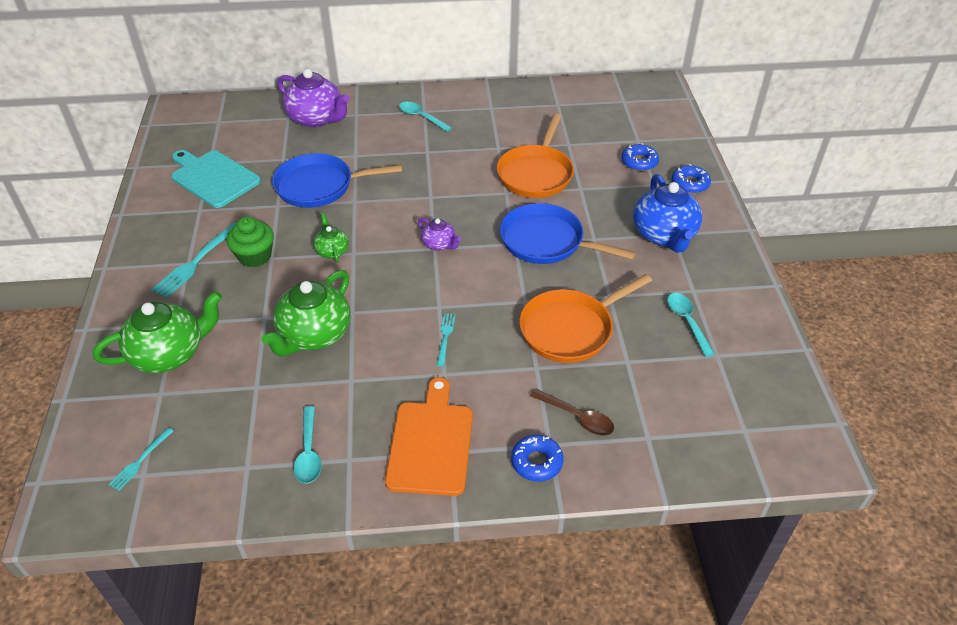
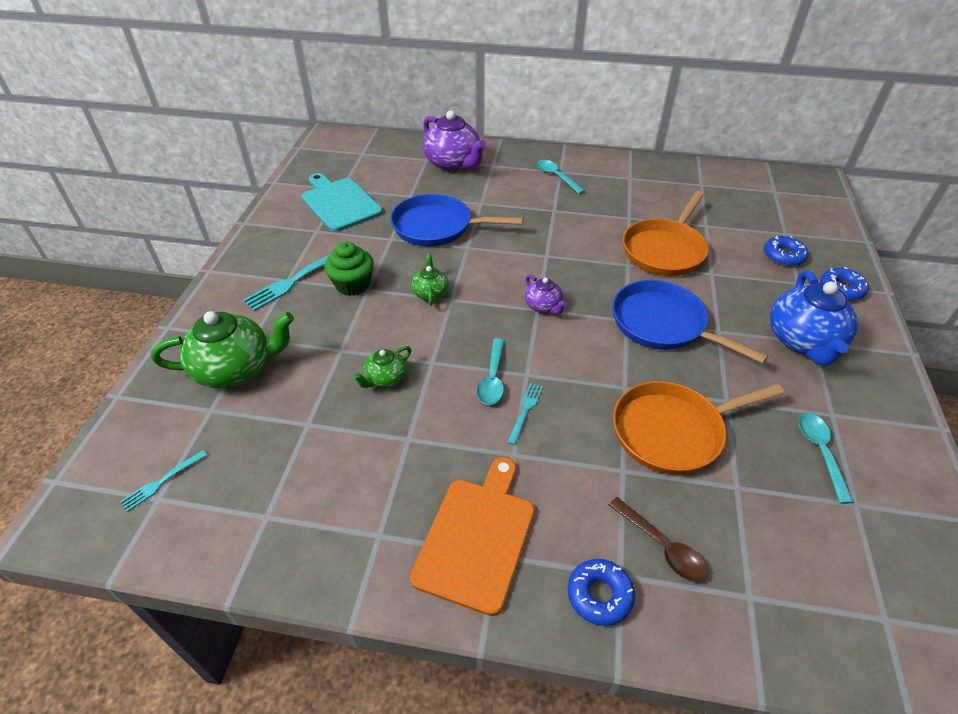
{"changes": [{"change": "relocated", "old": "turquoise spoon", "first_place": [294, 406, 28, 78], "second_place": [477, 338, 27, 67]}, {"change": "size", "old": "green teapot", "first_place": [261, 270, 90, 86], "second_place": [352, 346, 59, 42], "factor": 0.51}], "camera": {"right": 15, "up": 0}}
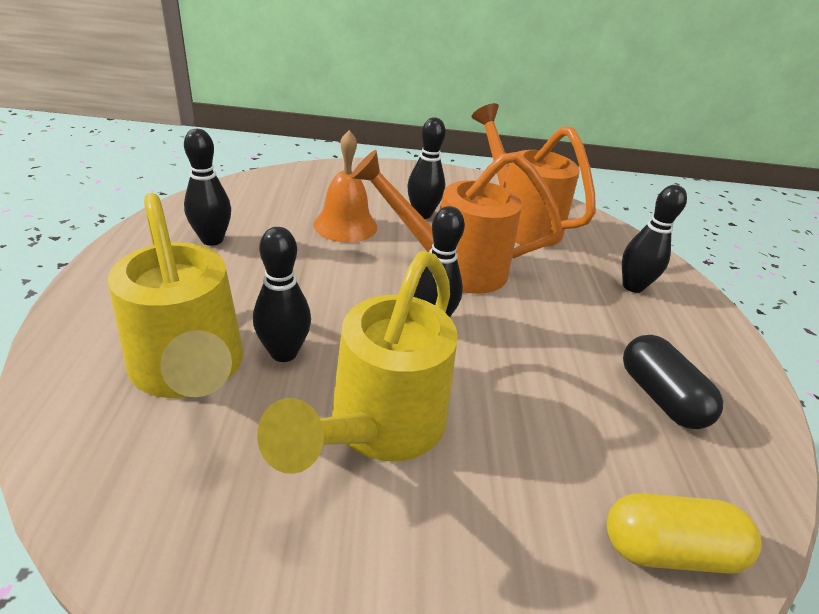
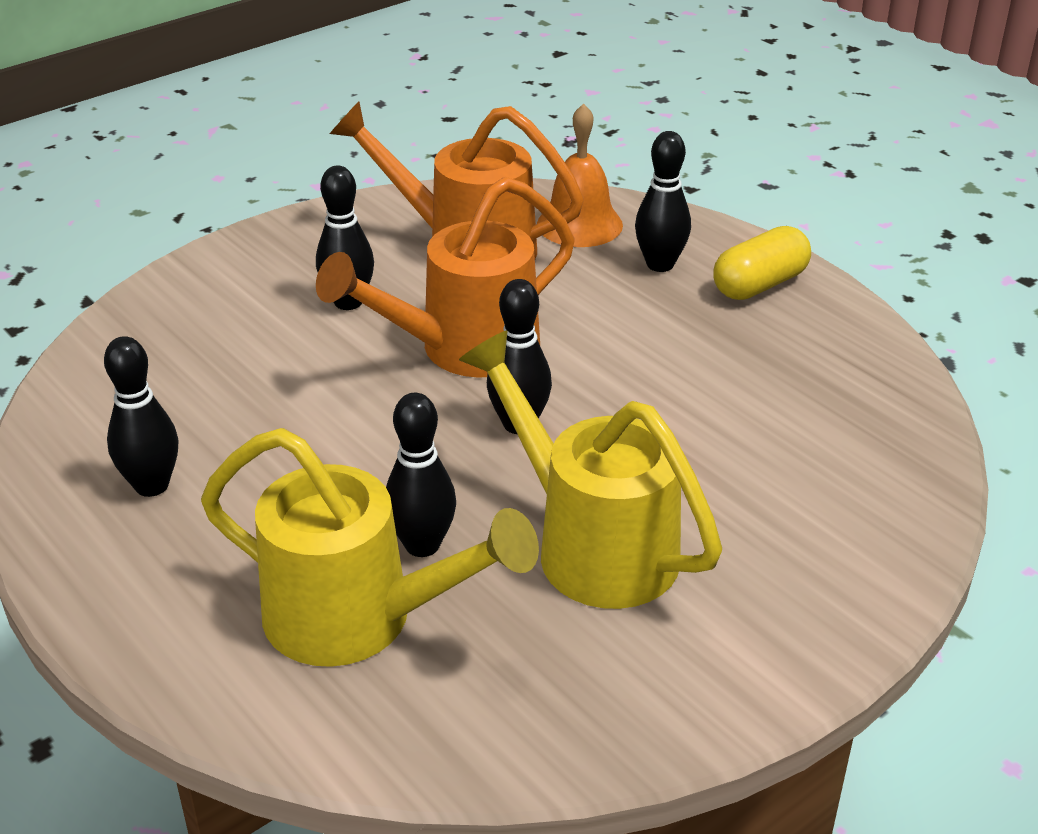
{"changes": [{"change": "missing", "old": "black capsule", "first_place": [623, 335, 100, 94]}, {"change": "relocated", "old": "orange bell", "first_place": [314, 130, 63, 113], "second_place": [537, 103, 86, 144]}, {"change": "relocated", "old": "yellow capsule", "first_place": [607, 493, 155, 81], "second_place": [713, 226, 98, 74]}, {"change": "spun", "old": "yellow watering can", "first_place": [257, 251, 201, 223], "second_place": [459, 330, 263, 279], "degrees": 150}], "camera": {"right": -35, "up": 0}}
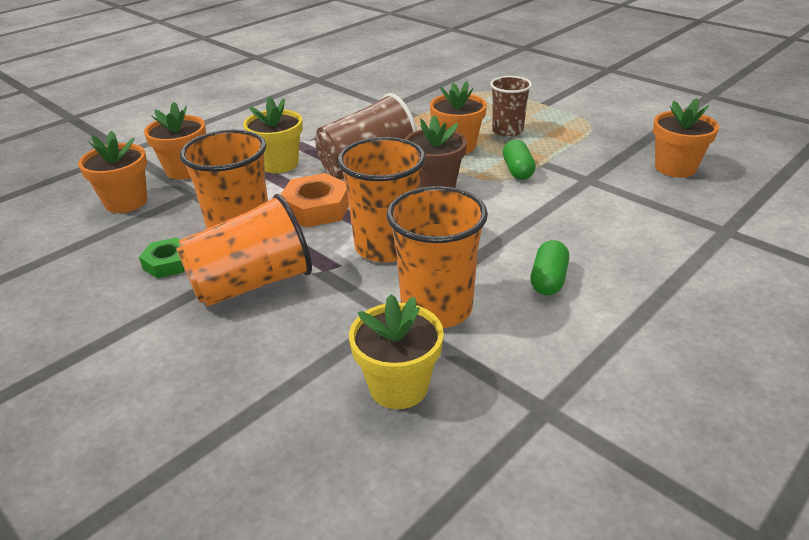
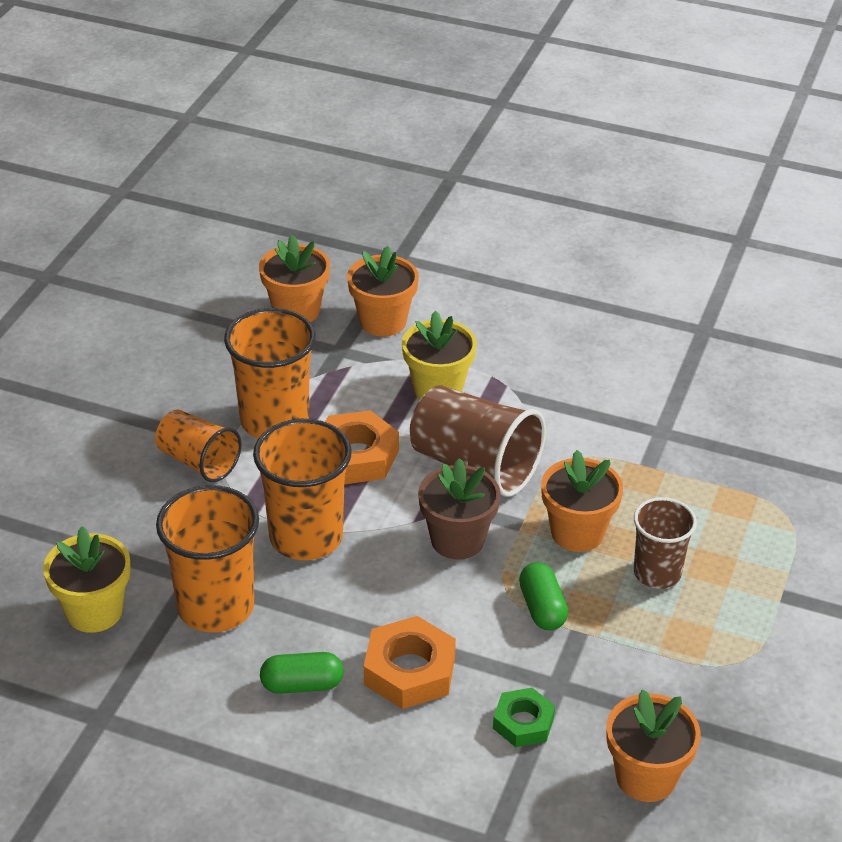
{"changes": [{"change": "appeared", "new": "orange nut", "second_place": [364, 616, 92, 93]}, {"change": "relocated", "old": "green nut", "first_place": [139, 237, 46, 41], "second_place": [493, 688, 62, 59]}, {"change": "spun", "old": "green capsule", "first_place": [503, 139, 33, 41], "second_place": [519, 562, 49, 68], "degrees": -75}, {"change": "size", "old": "orange cup", "first_place": [176, 194, 136, 113], "second_place": [155, 410, 86, 72], "factor": 0.64}], "camera": {"right": 65, "up": 5}}
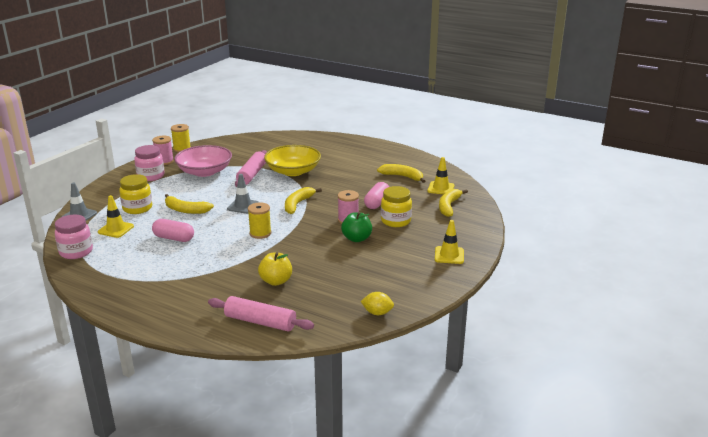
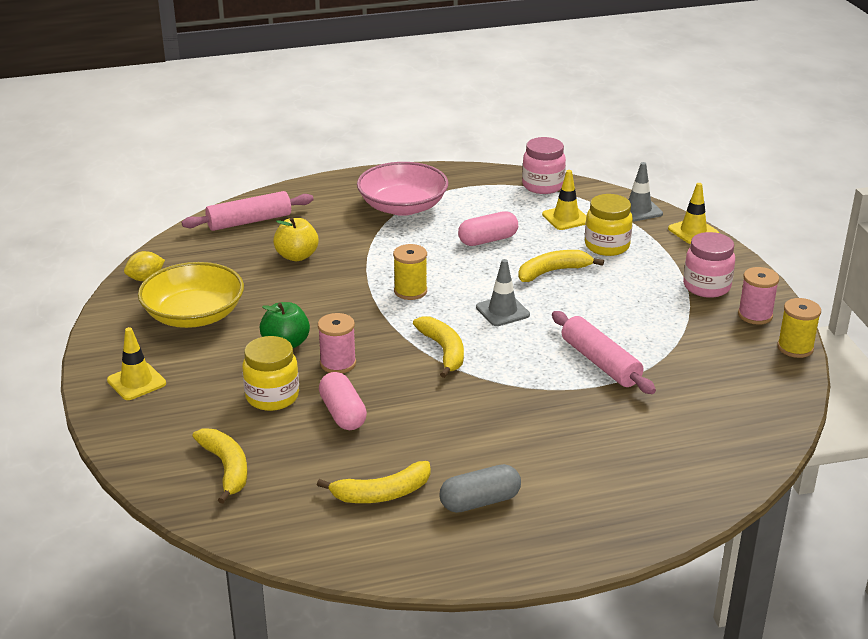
{"changes": [{"change": "appeared", "new": "grey capsule", "second_place": [439, 464, 82, 49]}, {"change": "relocated", "old": "pink bowl", "first_place": [174, 145, 58, 32], "second_place": [357, 162, 91, 54]}, {"change": "relocated", "old": "yellow bowl", "first_place": [264, 145, 57, 31], "second_place": [138, 262, 106, 66]}, {"change": "relocated", "old": "yellow traffic cone", "first_place": [427, 157, 27, 37], "second_place": [668, 183, 51, 61]}], "camera": {"right": 135, "up": 5}}
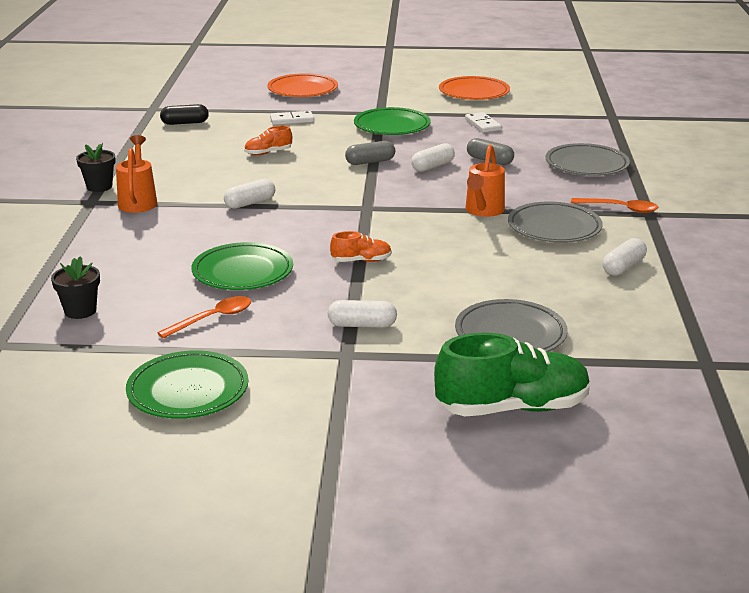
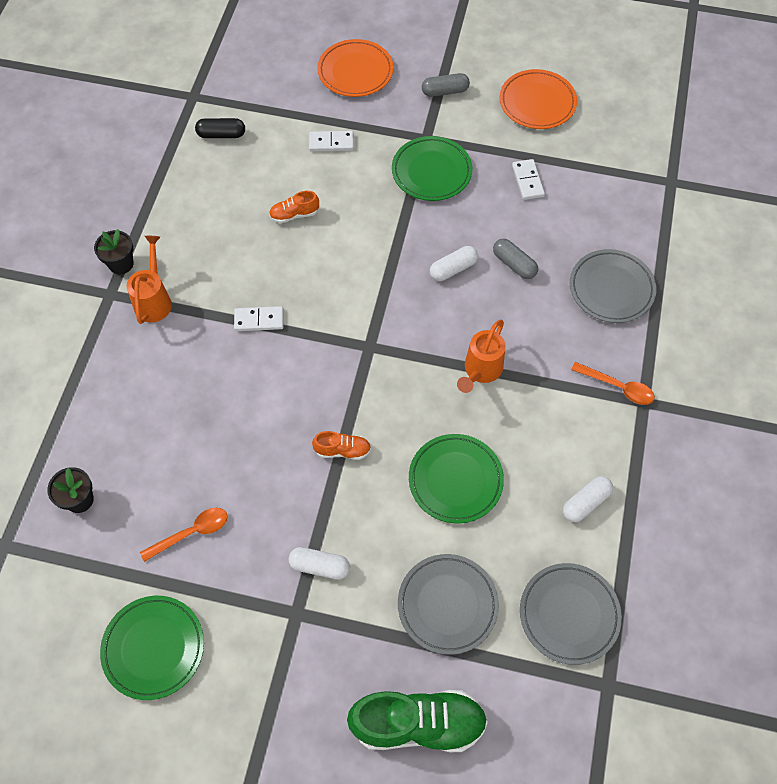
{"changes": [{"change": "relocated", "old": "green plate", "first_place": [192, 242, 101, 48], "second_place": [409, 434, 95, 90]}, {"change": "relocated", "old": "grey capsule", "first_place": [345, 141, 50, 24], "second_place": [422, 73, 48, 24]}, {"change": "relocated", "old": "grey plate", "first_place": [508, 202, 95, 41], "second_place": [520, 563, 102, 102]}, {"change": "exchanged", "old": "white capsule", "new": "white domino", "first_place": [224, 179, 51, 30], "second_place": [234, 306, 50, 25]}], "camera": {"right": 10, "up": 35}}
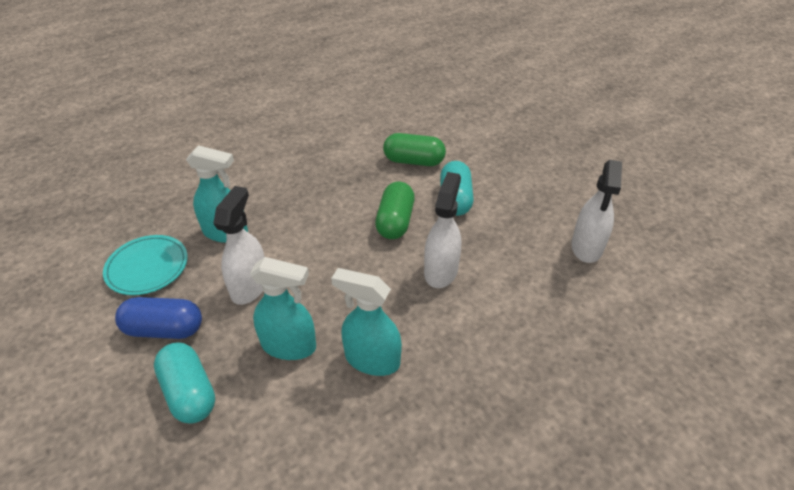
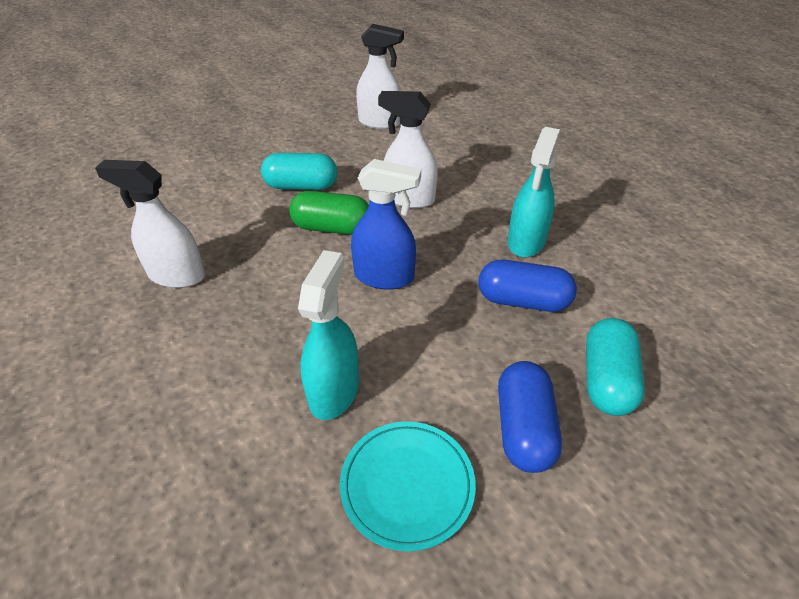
{"changes": [{"change": "missing", "old": "green capsule", "first_place": [383, 133, 63, 33]}, {"change": "appeared", "new": "blue spray bottle", "second_place": [351, 159, 70, 131]}, {"change": "relocated", "old": "white spray bottle", "first_place": [213, 186, 51, 119], "second_place": [95, 160, 110, 128]}, {"change": "exchanged", "old": "turquoise spray bottle", "new": "blue capsule", "first_place": [250, 257, 66, 103], "second_place": [479, 260, 98, 52]}, {"change": "spun", "old": "turquoise capsule", "first_place": [154, 343, 61, 80], "second_place": [586, 318, 59, 98], "degrees": -45}], "camera": {"right": -90, "up": 0}}
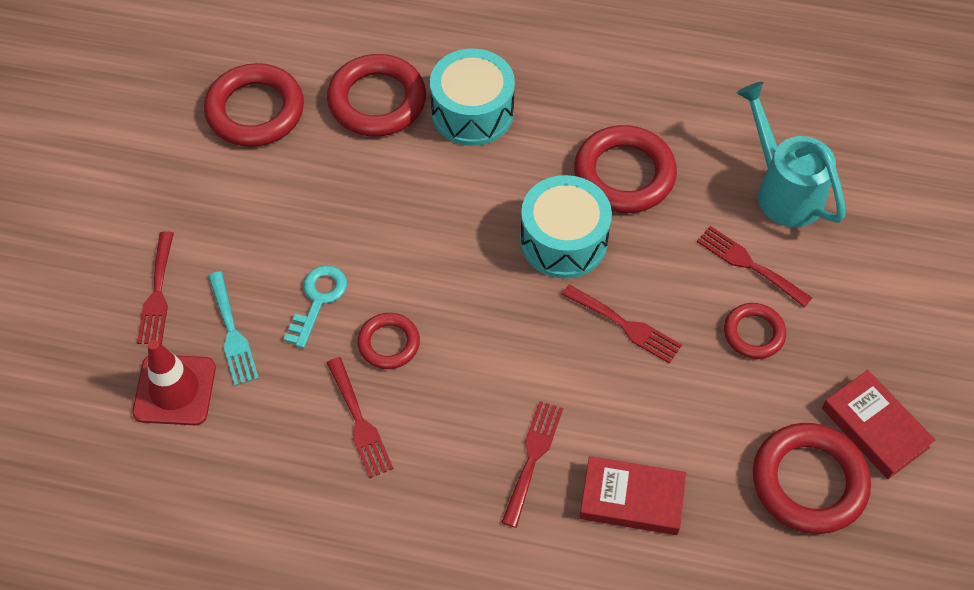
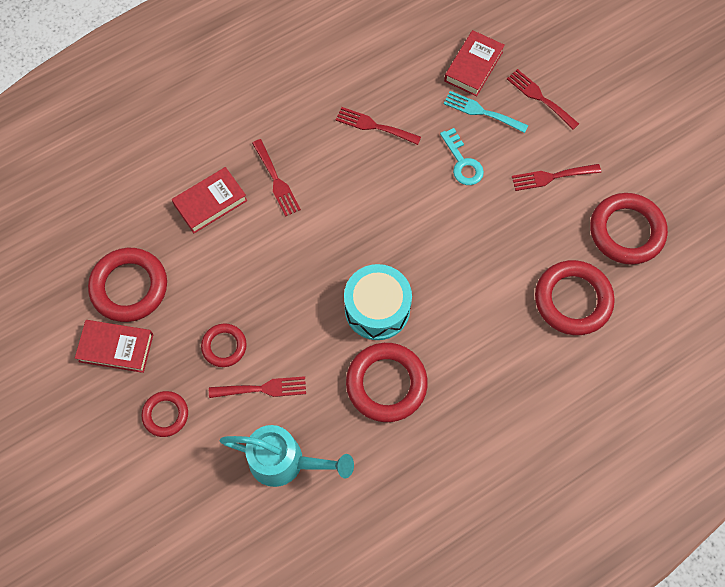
{"changes": [{"change": "missing", "old": "turquoise drum", "first_place": [430, 48, 85, 98]}, {"change": "relocated", "old": "red ring", "first_place": [357, 313, 63, 56], "second_place": [141, 391, 47, 46]}, {"change": "relocated", "old": "red fork", "first_place": [562, 284, 120, 80], "second_place": [512, 164, 89, 27]}, {"change": "exchanged", "old": "red traffic cone", "new": "red book", "first_place": [132, 340, 84, 85], "second_place": [444, 30, 61, 67]}], "camera": {"right": 135, "up": 10}}
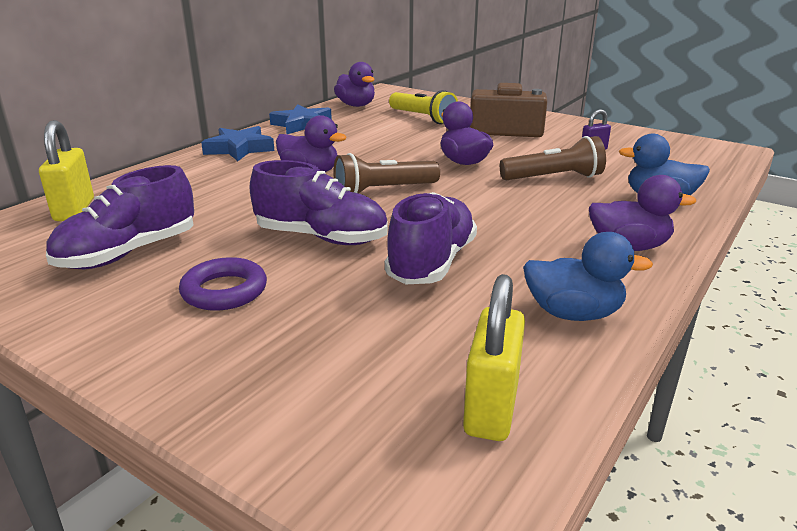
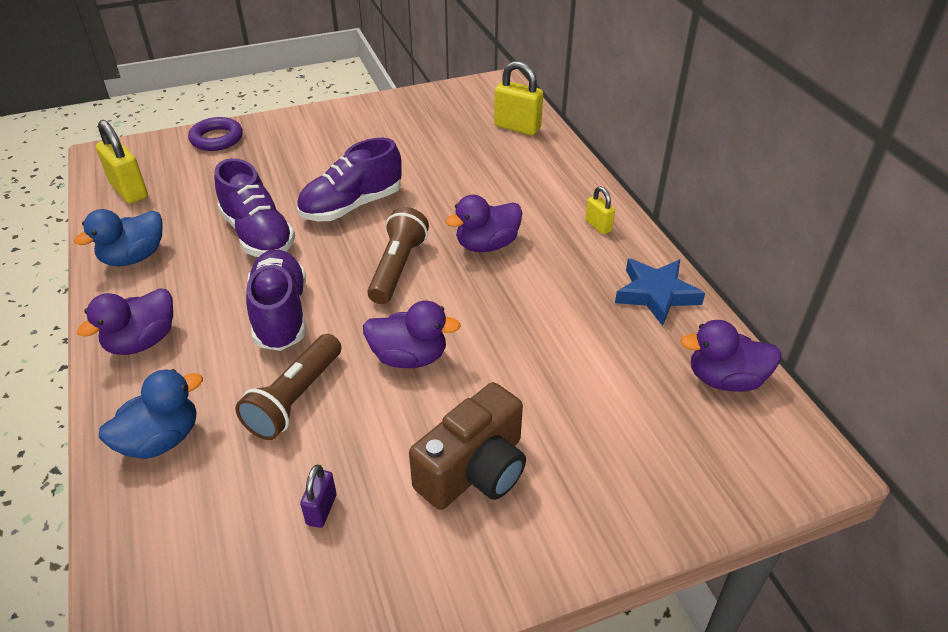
{"changes": [{"change": "missing", "old": "yellow flashlight", "first_place": [389, 90, 69, 34]}, {"change": "relocated", "old": "purple shoe", "first_place": [46, 165, 148, 104], "second_place": [246, 250, 60, 101]}, {"change": "relocated", "old": "purple ring", "first_place": [179, 257, 88, 54], "second_place": [188, 117, 55, 34]}, {"change": "exchanged", "old": "blue star", "new": "yellow padlock", "first_place": [201, 126, 73, 35], "second_place": [585, 186, 30, 48]}], "camera": {"right": 125, "up": 15}}
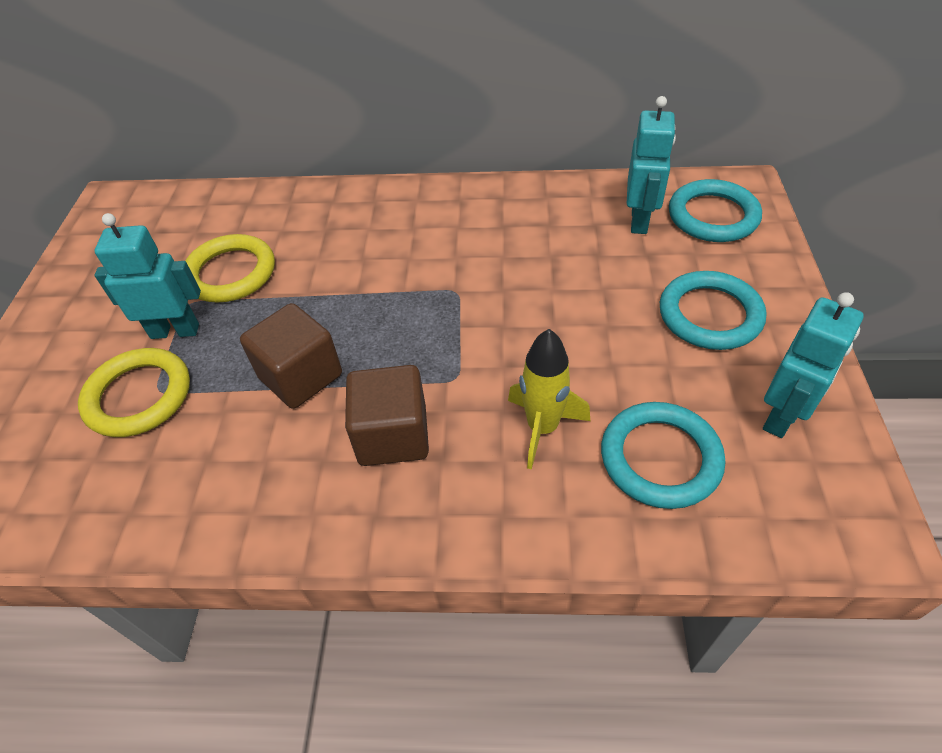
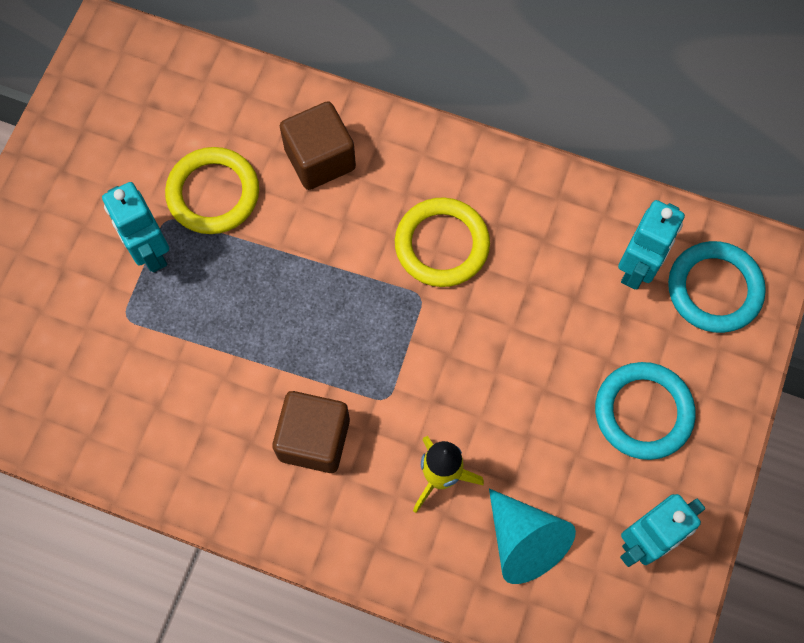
{"changes": [{"change": "relocated", "old": "yellow ring", "first_place": [78, 348, 112, 89], "second_place": [395, 197, 95, 90]}, {"change": "relocated", "old": "brown cube", "first_place": [240, 303, 102, 106], "second_place": [280, 101, 76, 89]}, {"change": "exchanged", "old": "turquoise ring", "new": "turquoise cone", "first_place": [601, 402, 124, 107], "second_place": [489, 488, 87, 96]}, {"change": "spun", "old": "turquoise robot", "first_place": [94, 213, 107, 126], "second_place": [102, 182, 67, 90], "degrees": -135}], "camera": {"right": 15, "up": 20}}
